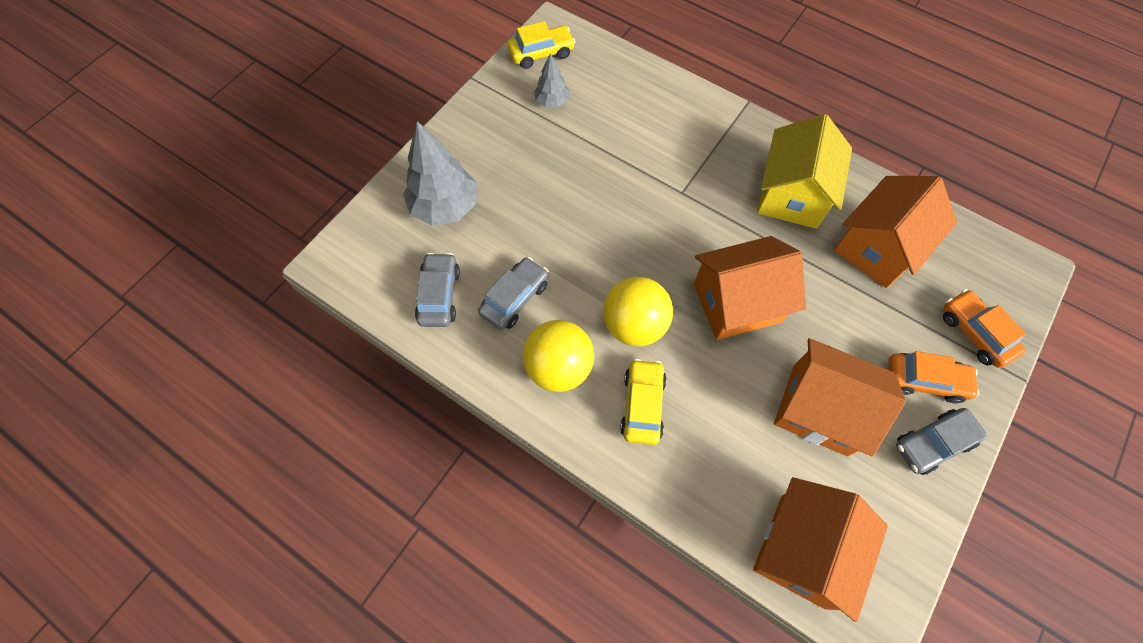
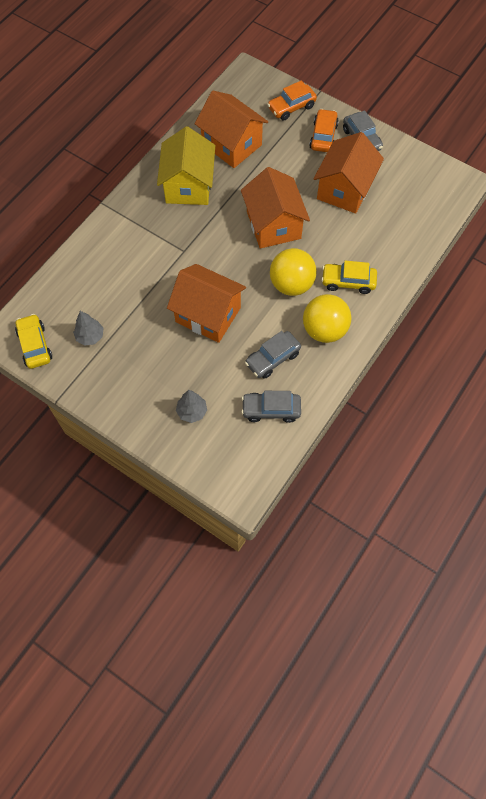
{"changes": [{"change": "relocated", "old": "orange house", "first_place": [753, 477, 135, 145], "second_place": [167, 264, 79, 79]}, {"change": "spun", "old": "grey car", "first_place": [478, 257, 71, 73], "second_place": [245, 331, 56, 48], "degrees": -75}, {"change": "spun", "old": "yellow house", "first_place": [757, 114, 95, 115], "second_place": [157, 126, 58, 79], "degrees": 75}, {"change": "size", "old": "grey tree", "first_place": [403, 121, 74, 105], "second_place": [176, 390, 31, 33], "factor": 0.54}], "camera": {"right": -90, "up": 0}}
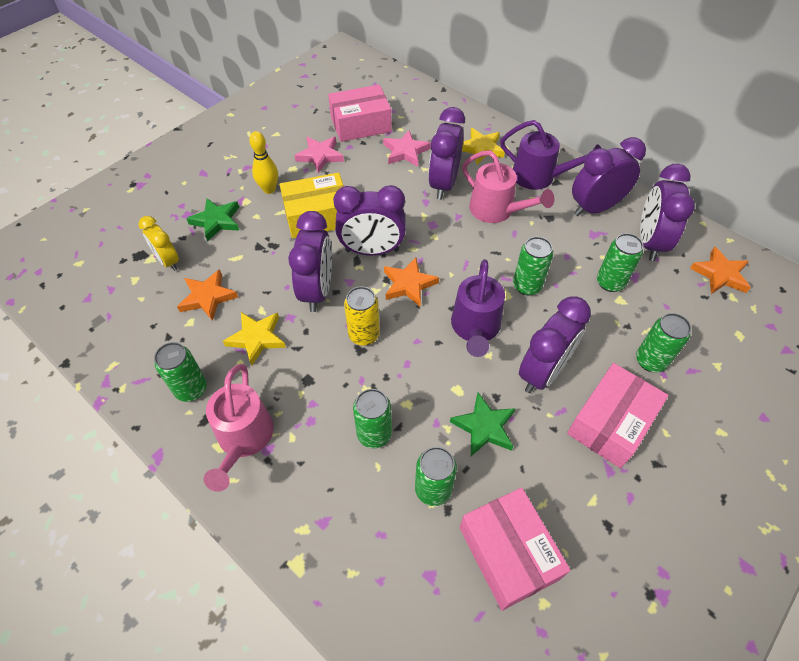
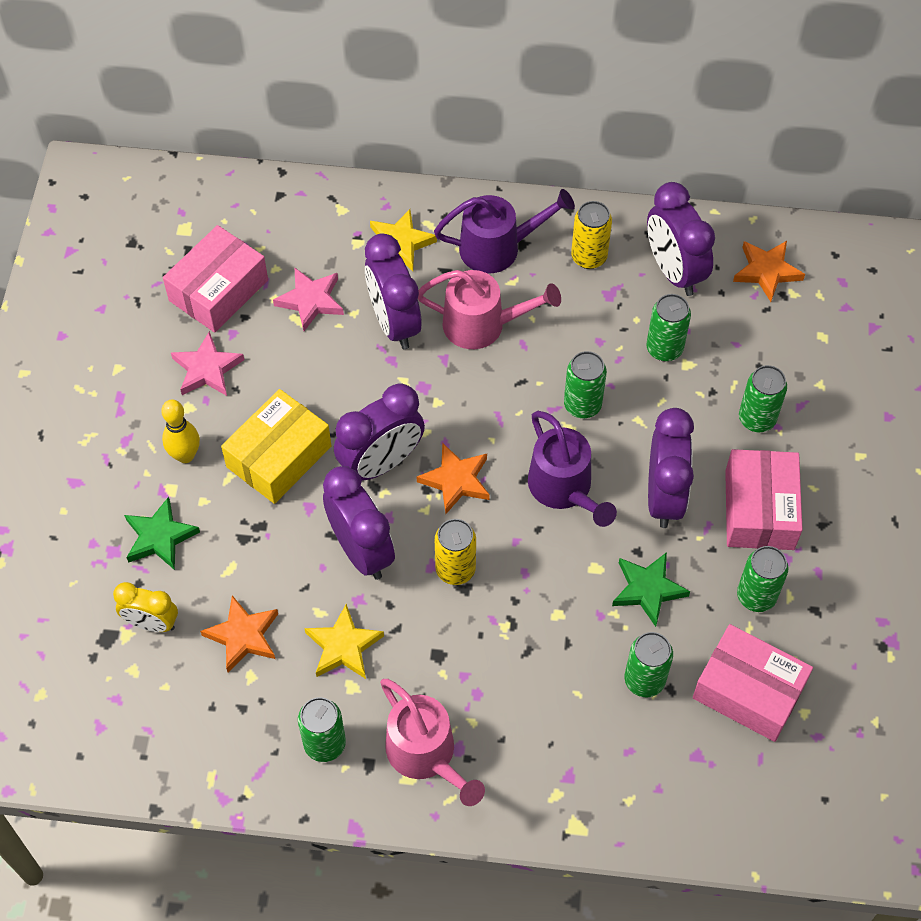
{"changes": [{"change": "relocated", "old": "green can", "first_place": [353, 389, 39, 59], "second_place": [737, 546, 52, 66]}, {"change": "exchanged", "old": "purple clock", "new": "yellow can", "first_place": [572, 137, 74, 79], "second_place": [571, 201, 41, 68]}], "camera": {"right": -35, "up": 5}}
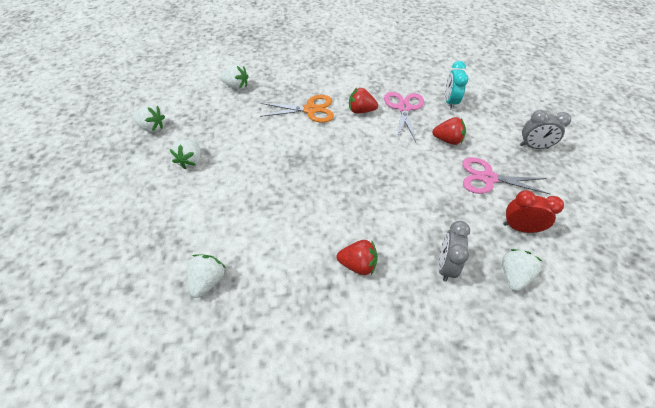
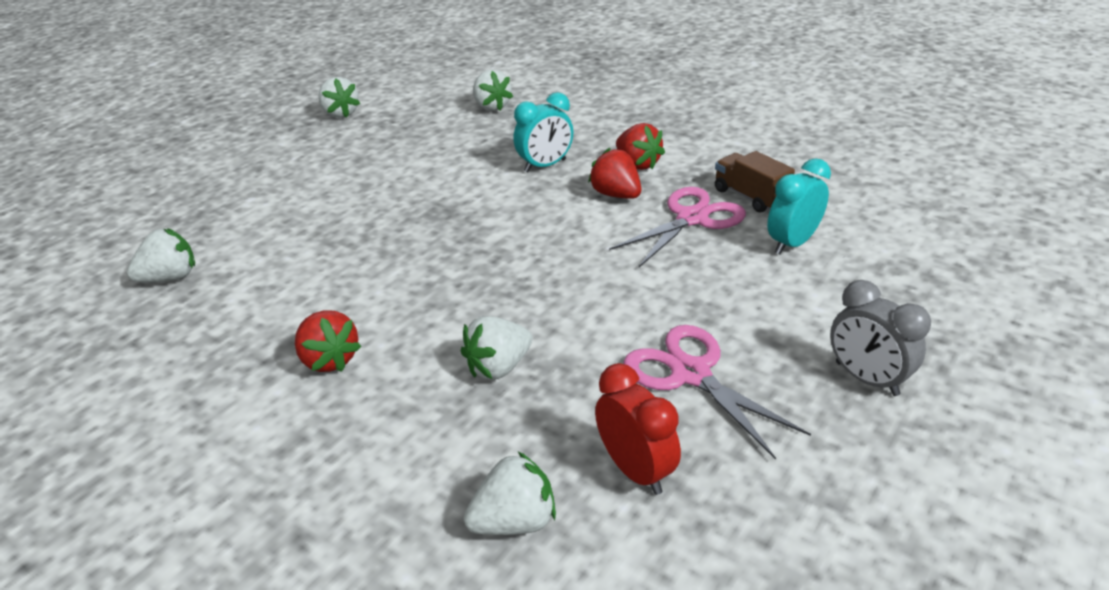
{"changes": [{"change": "missing", "old": "grey clock", "first_place": [438, 221, 32, 61]}, {"change": "appeared", "new": "brown truck", "second_place": [715, 151, 80, 62]}, {"change": "relocated", "old": "white strawberry", "first_place": [170, 139, 31, 30], "second_place": [461, 316, 72, 64]}, {"change": "relocated", "old": "red strawberry", "first_place": [432, 117, 34, 28], "second_place": [616, 123, 49, 47]}, {"change": "exchanged", "old": "orange scissors", "new": "turquoise clock", "first_place": [260, 95, 74, 28], "second_place": [513, 92, 60, 80]}], "camera": {"right": 45, "up": -15}}
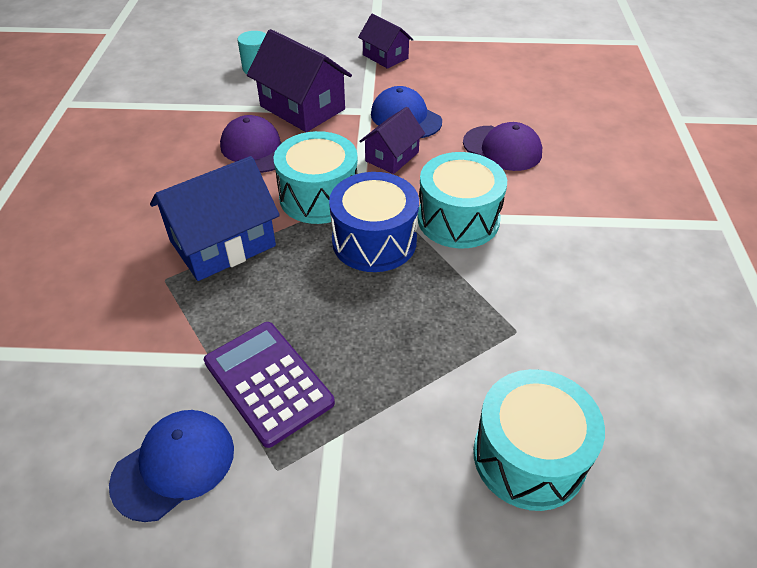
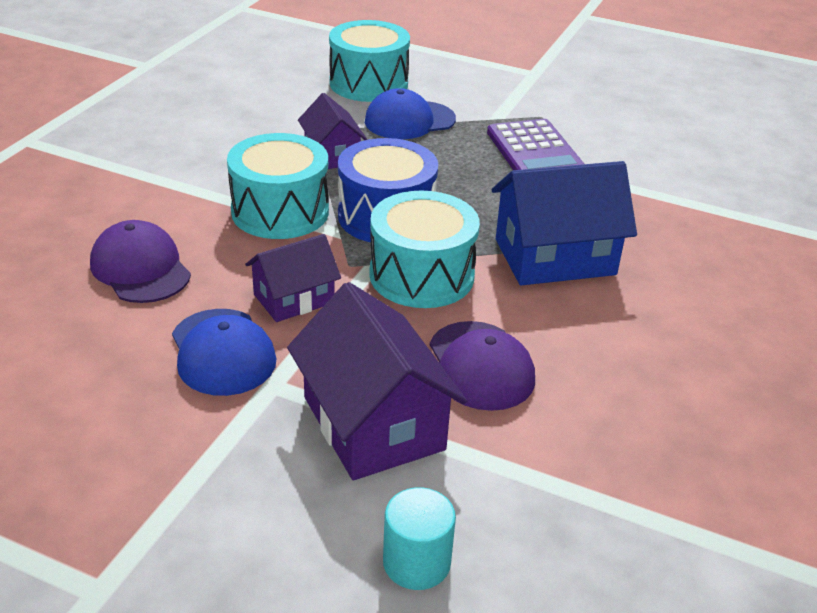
{"changes": [{"change": "relocated", "old": "blue cap", "first_place": [109, 410, 125, 112], "second_place": [365, 88, 91, 51]}, {"change": "relocated", "old": "purple house", "first_place": [358, 13, 56, 56], "second_place": [298, 93, 69, 76]}], "camera": {"right": -160, "up": -10}}
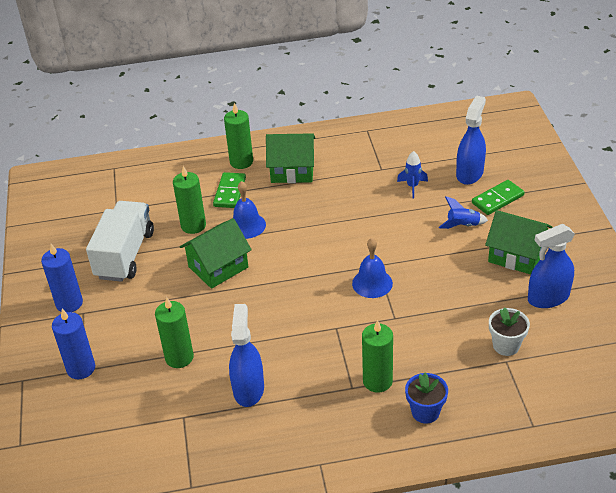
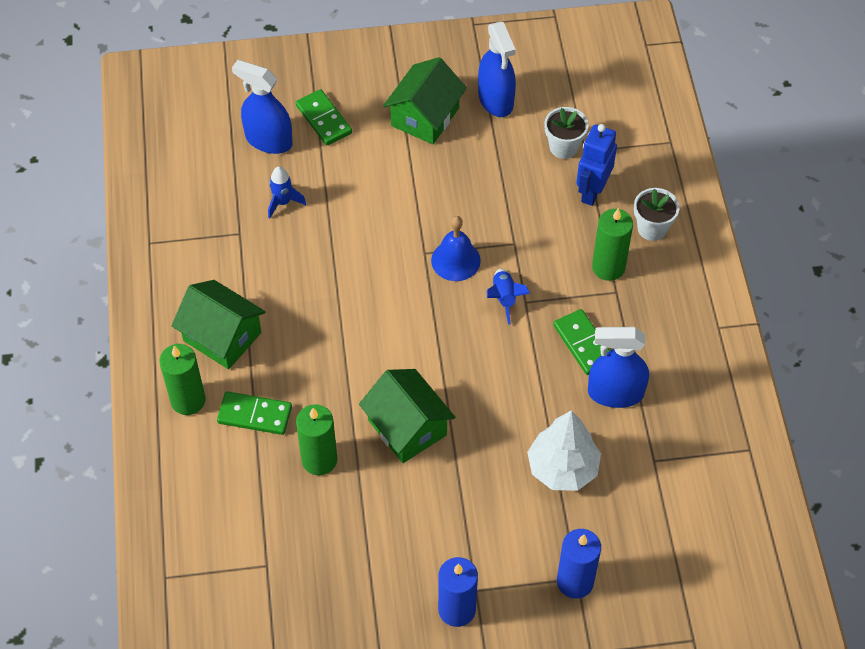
{"changes": [{"change": "missing", "old": "white truck", "first_place": [86, 201, 68, 81]}, {"change": "missing", "old": "blue bell", "first_place": [233, 181, 33, 58]}, {"change": "appeared", "new": "green domino", "second_place": [553, 309, 57, 66]}, {"change": "appeared", "new": "blue robot", "second_place": [576, 124, 41, 82]}, {"change": "relocated", "old": "blue rocket", "first_place": [439, 196, 49, 33], "second_place": [487, 269, 43, 56]}, {"change": "exchanged", "old": "green candle", "new": "white tree", "first_place": [155, 297, 39, 71], "second_place": [527, 410, 74, 81]}, {"change": "colour", "old": "blue flower pot", "new": "white flower pot", "first_place": [405, 372, 43, 52], "second_place": [634, 188, 46, 53]}, {"change": "spun", "old": "green house", "first_place": [266, 133, 49, 50], "second_place": [172, 280, 94, 89], "degrees": -60}], "camera": {"right": -90, "up": 15}}
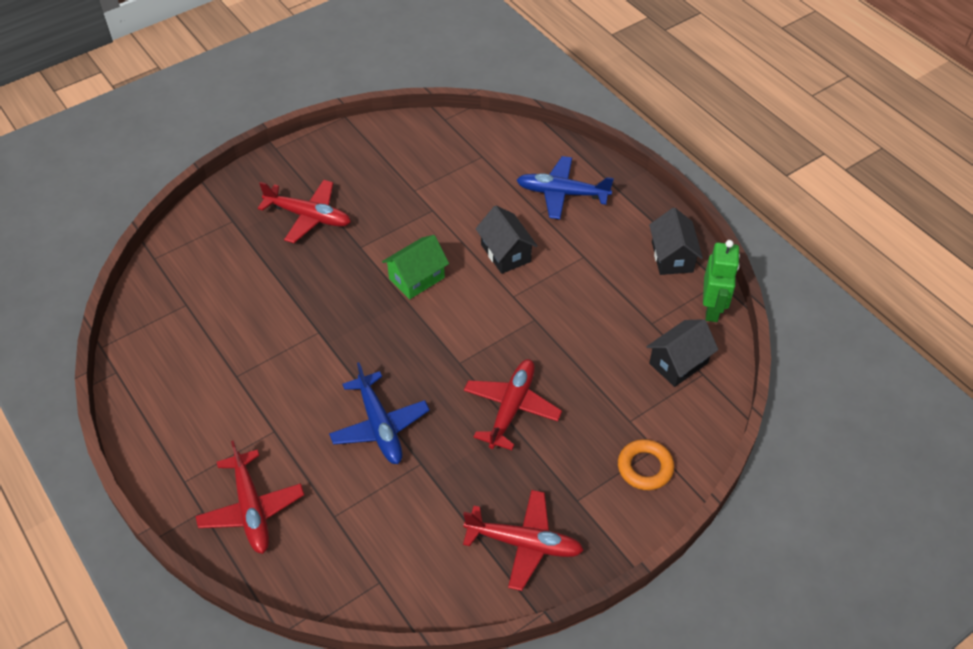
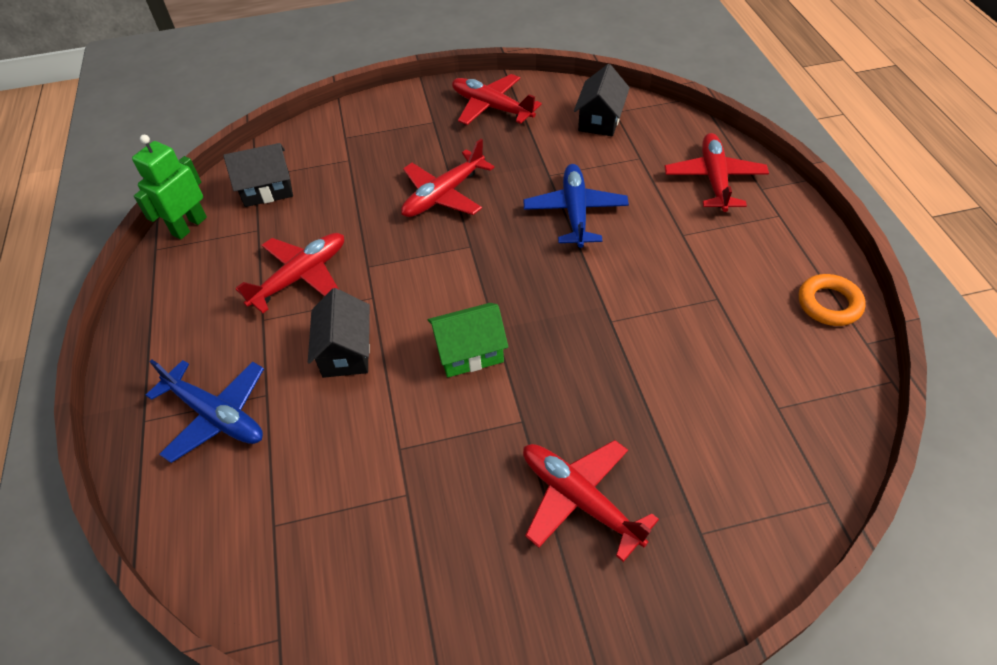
{"changes": [{"change": "appeared", "new": "red plane", "second_place": [236, 233, 108, 80]}, {"change": "relocated", "old": "orange ring", "first_place": [618, 439, 56, 51], "second_place": [799, 274, 67, 52]}, {"change": "relocated", "old": "black house", "first_place": [649, 208, 54, 67], "second_place": [574, 64, 56, 72]}], "camera": {"right": -155, "up": 0}}
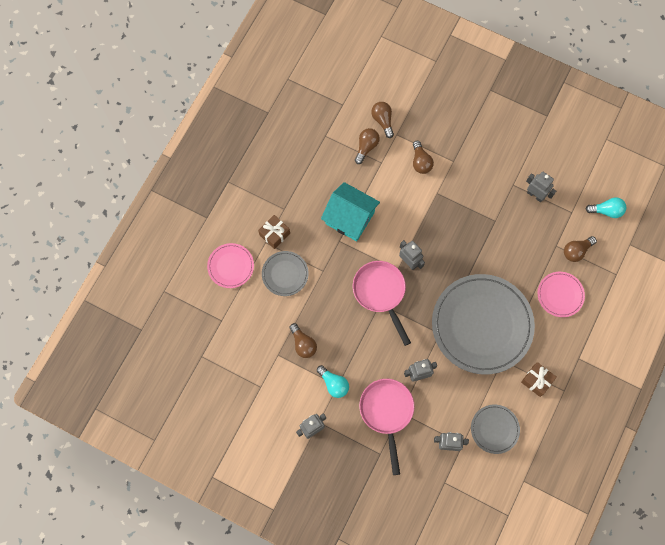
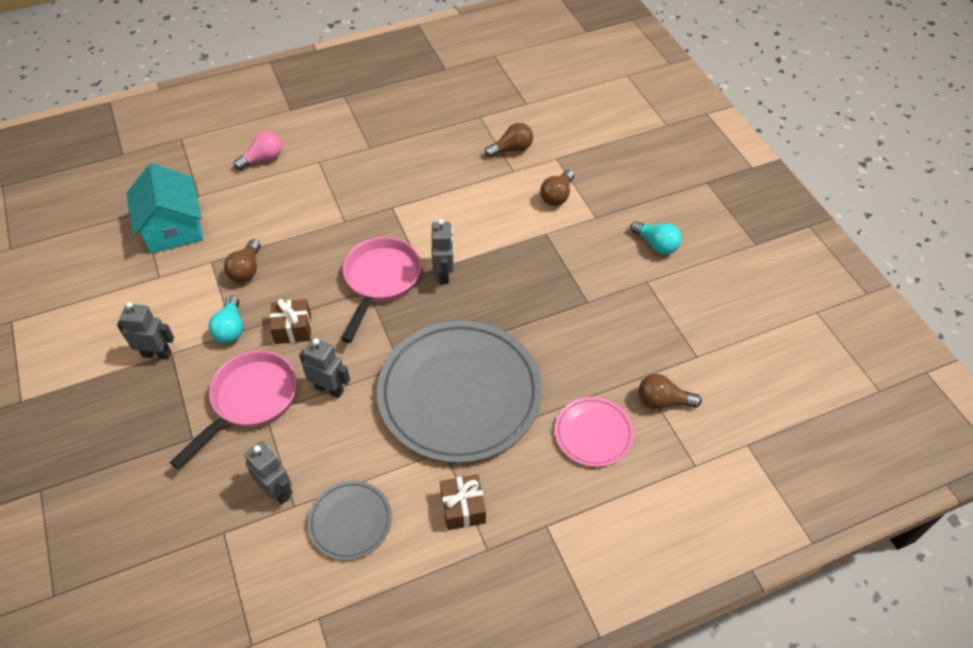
{"changes": [{"change": "missing", "old": "grey plate", "first_place": [262, 251, 46, 45]}, {"change": "missing", "old": "brown light bulb", "first_place": [371, 102, 23, 36]}, {"change": "missing", "old": "grey robot", "first_place": [526, 171, 30, 31]}, {"change": "relocated", "old": "brown gift", "first_place": [258, 215, 32, 34], "second_place": [270, 299, 41, 45]}, {"change": "relocated", "old": "turquoise house", "first_place": [321, 182, 59, 59], "second_place": [126, 163, 77, 91]}, {"change": "relocated", "old": "turquoise light bulb", "first_place": [586, 197, 40, 21], "second_place": [630, 221, 52, 34]}, {"change": "exchanged", "old": "pink plate", "new": "pink light bulb", "first_place": [207, 243, 47, 45], "second_place": [234, 131, 48, 39]}], "camera": {"right": 40, "up": -20}}
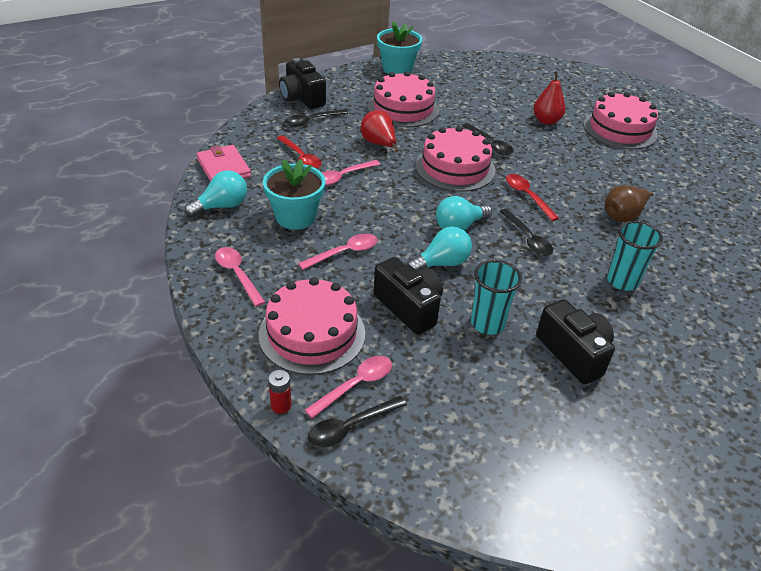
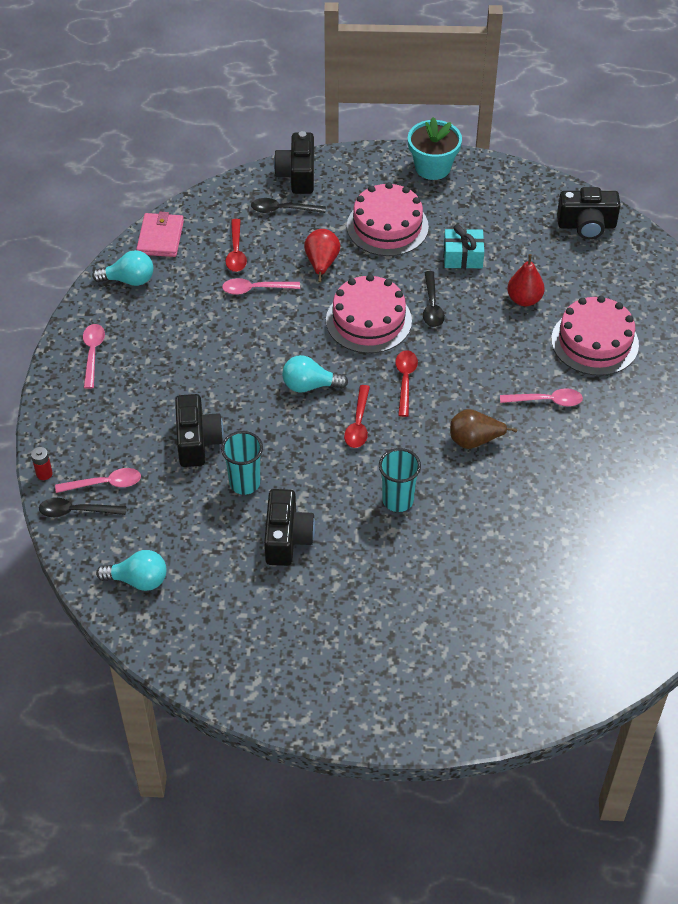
{"changes": [{"change": "missing", "old": "pink cake", "first_place": [259, 277, 106, 98]}, {"change": "missing", "old": "turquoise flower pot", "first_place": [263, 159, 63, 71]}, {"change": "appeared", "new": "turquoise gift", "second_place": [444, 224, 40, 45]}, {"change": "appeared", "new": "black camera", "second_place": [557, 187, 64, 52]}, {"change": "relocated", "old": "pink spoon", "first_place": [298, 233, 80, 37], "second_place": [500, 388, 83, 18]}, {"change": "relocated", "old": "turquoise light bulb", "first_place": [407, 226, 65, 45], "second_place": [96, 550, 71, 41]}, {"change": "colour", "old": "black spoon", "new": "red spoon", "first_place": [499, 209, 54, 47], "second_place": [344, 385, 26, 63]}], "camera": {"right": 35, "up": 10}}
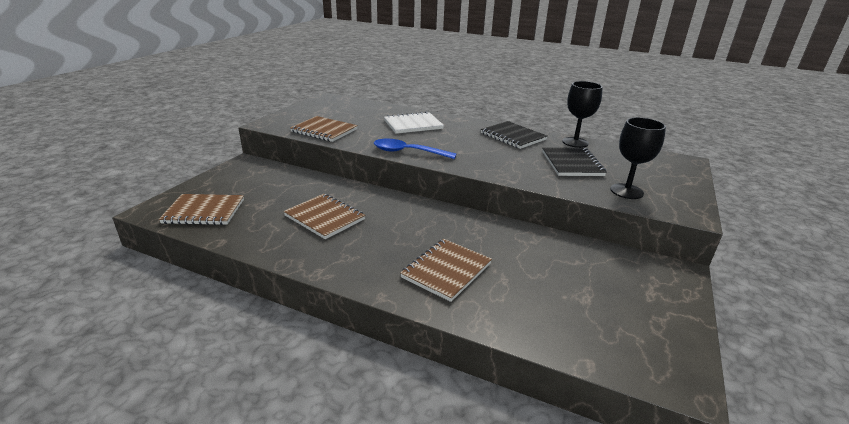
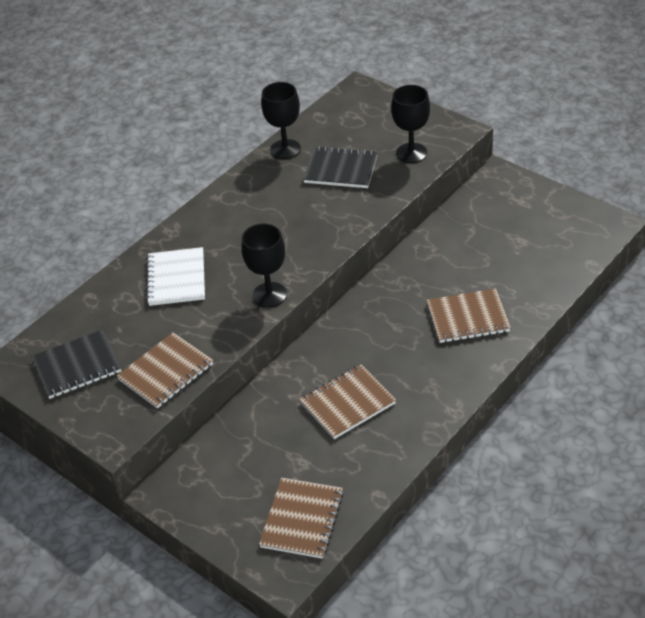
{"changes": [{"change": "relocated", "old": "black notebook", "first_place": [481, 121, 66, 28], "second_place": [31, 330, 90, 69]}, {"change": "exchanged", "old": "blue spoon", "new": "black goblet", "first_place": [374, 139, 82, 20], "second_place": [241, 223, 46, 85]}, {"change": "spun", "old": "brown notebook", "first_place": [400, 239, 92, 63], "second_place": [427, 288, 84, 55], "degrees": -60}], "camera": {"right": -70, "up": 15}}
